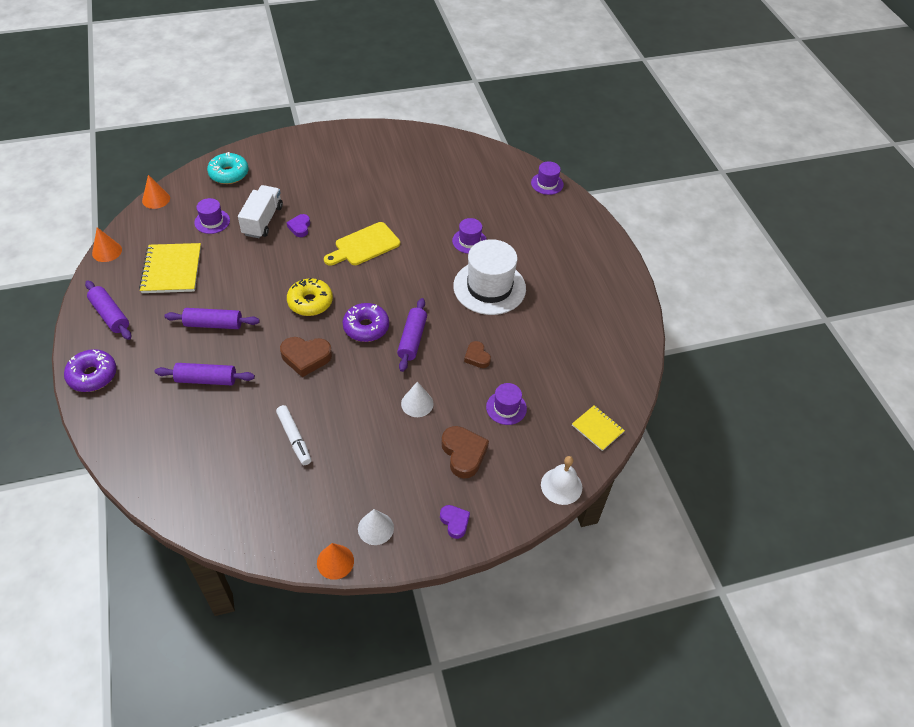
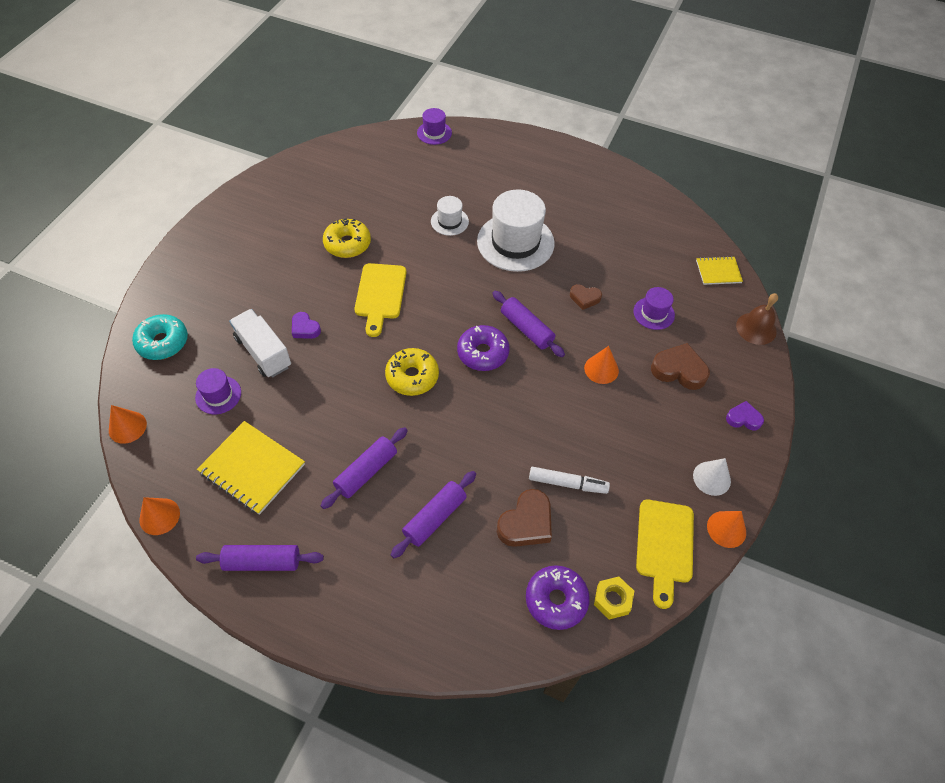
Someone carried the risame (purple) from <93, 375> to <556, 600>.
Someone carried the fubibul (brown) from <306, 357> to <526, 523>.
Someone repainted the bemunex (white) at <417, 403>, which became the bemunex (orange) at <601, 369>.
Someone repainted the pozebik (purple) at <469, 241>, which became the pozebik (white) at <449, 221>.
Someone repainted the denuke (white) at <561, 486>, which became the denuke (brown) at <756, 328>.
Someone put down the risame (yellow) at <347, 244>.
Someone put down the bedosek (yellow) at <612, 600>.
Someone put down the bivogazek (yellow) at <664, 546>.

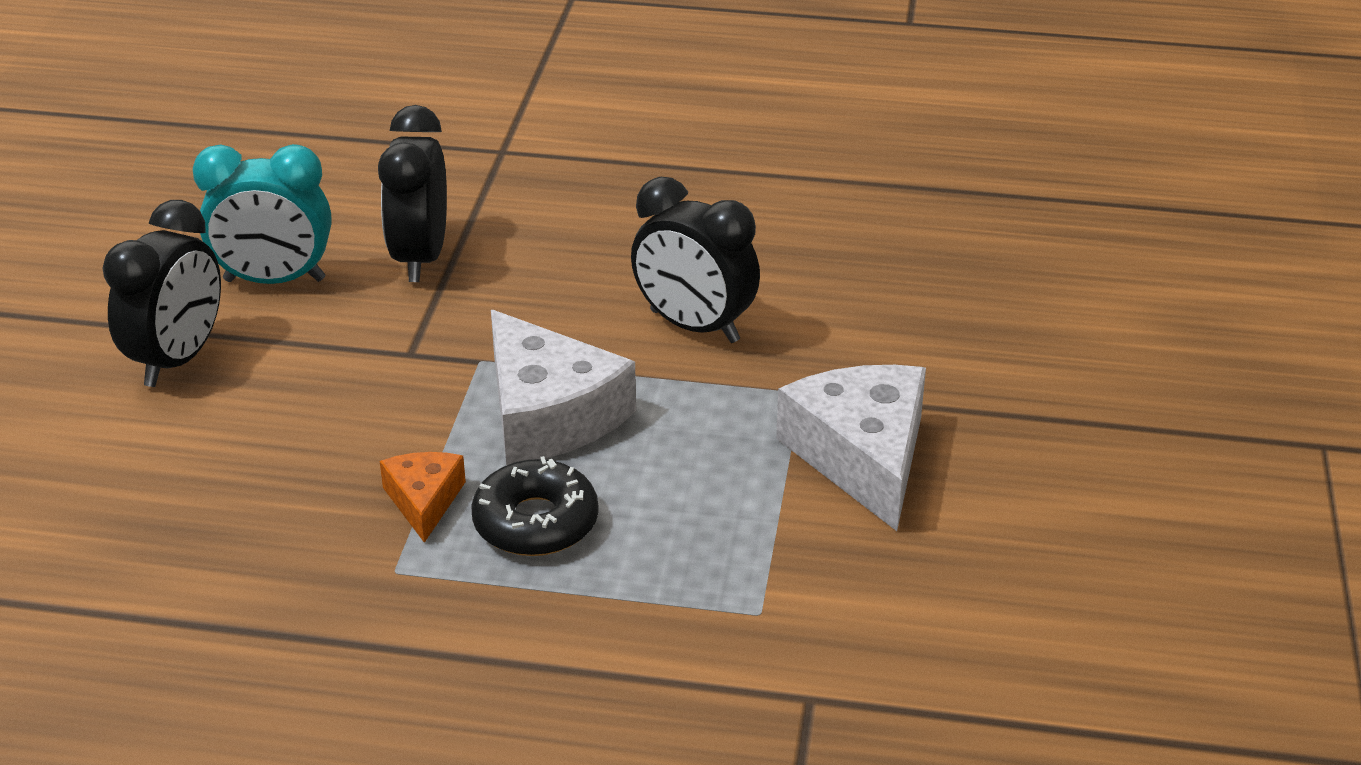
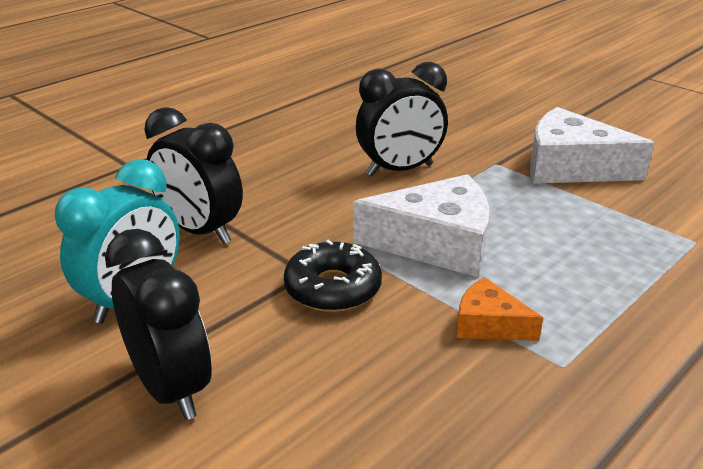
Someone carried the risame (black) from <536, 522> to <333, 288>.

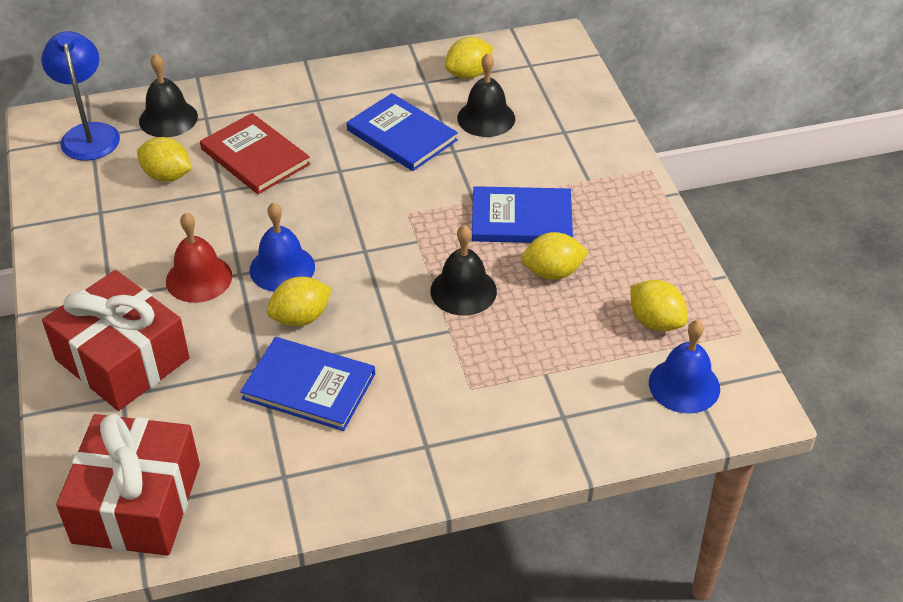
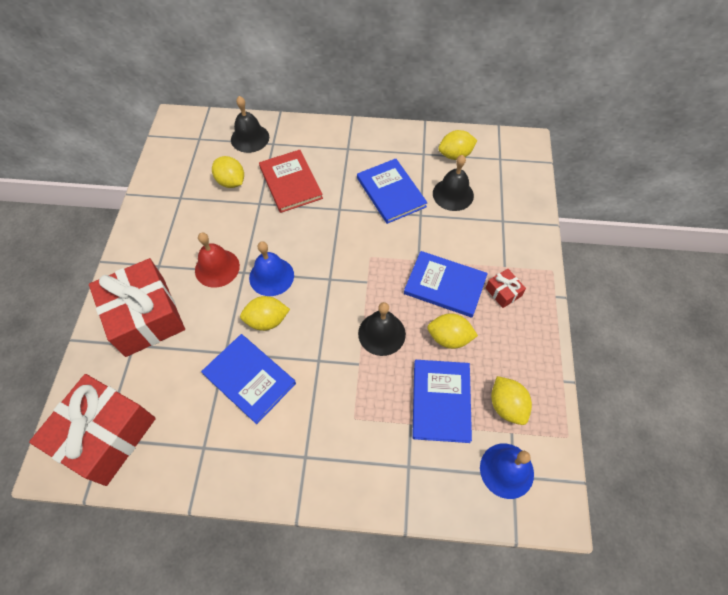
Someone took away the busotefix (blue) at <89, 134>.
Someone put down the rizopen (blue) at <441, 401>.
Someone put down the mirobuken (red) at <503, 292>.

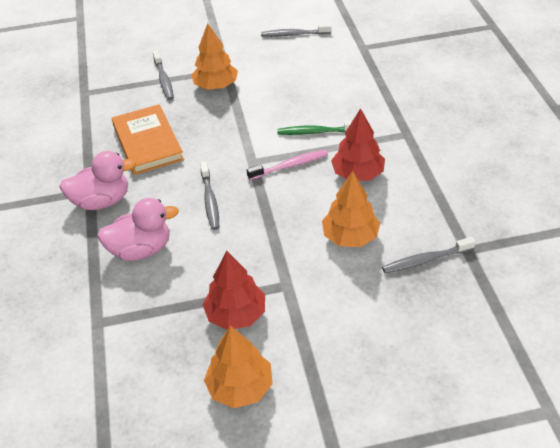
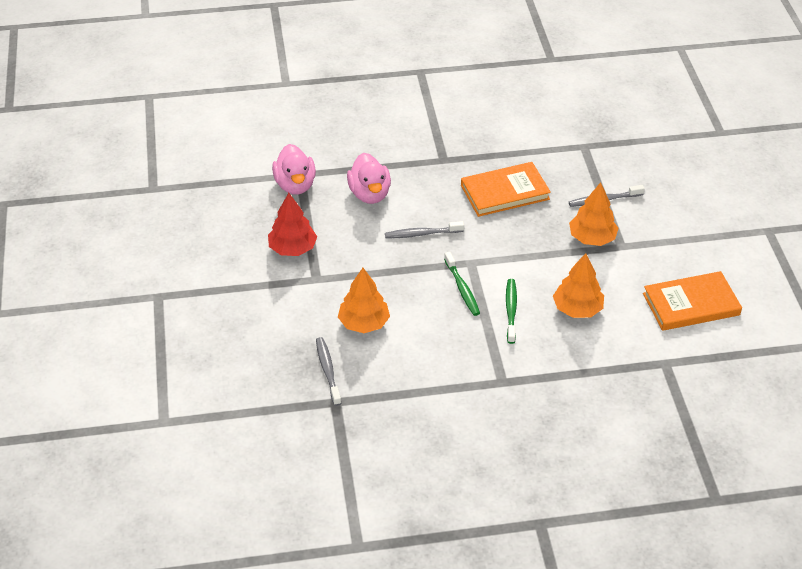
Someone carried the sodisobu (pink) from <102, 201> to <295, 185>.
Someone carried the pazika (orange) from <240, 387> to <577, 309>.
Someone repainted the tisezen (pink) at <289, 166>, which became the tisezen (green) at <462, 288>.
Someone swapped the tisezen (grey) at <294, 34> for the rizopen (orange) at <691, 304>.
Someone took away the pazika (red) at <358, 174>.

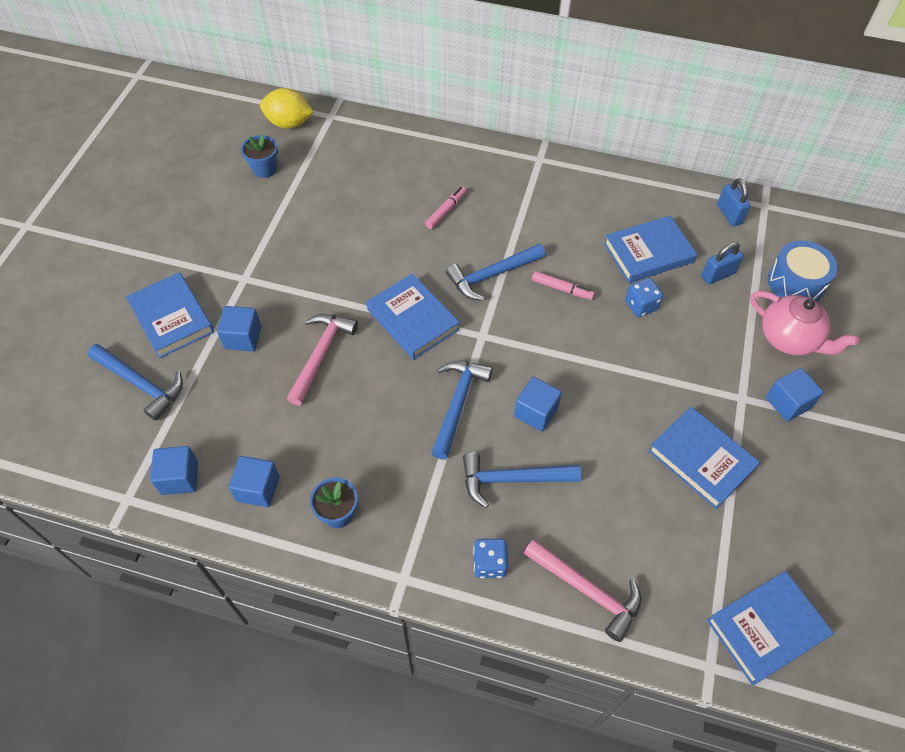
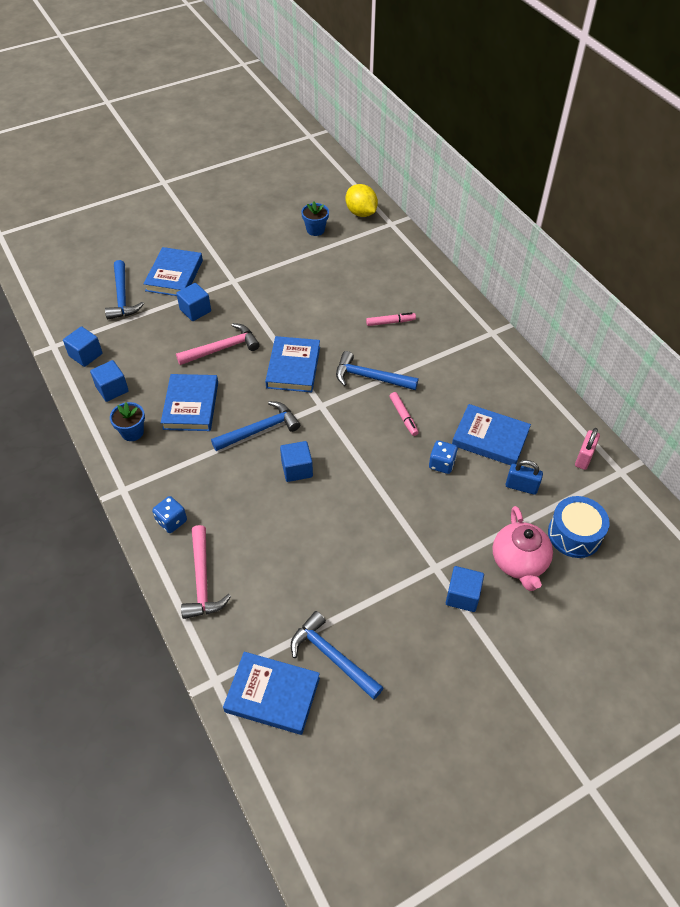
Someone carried the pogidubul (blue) from <513, 479> to <332, 657>.
Someone carried the rizopen (blue) from <701, 459> to <191, 405>.
Someone repainted the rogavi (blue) at <729, 214>, which became the rogavi (pink) at <584, 457>.

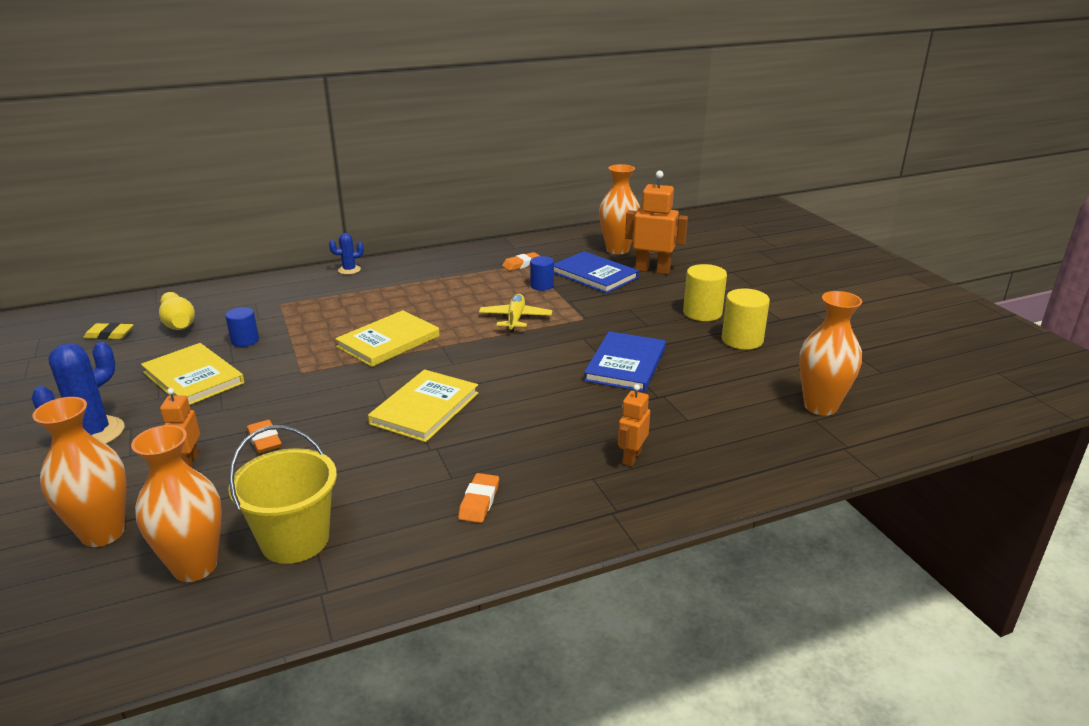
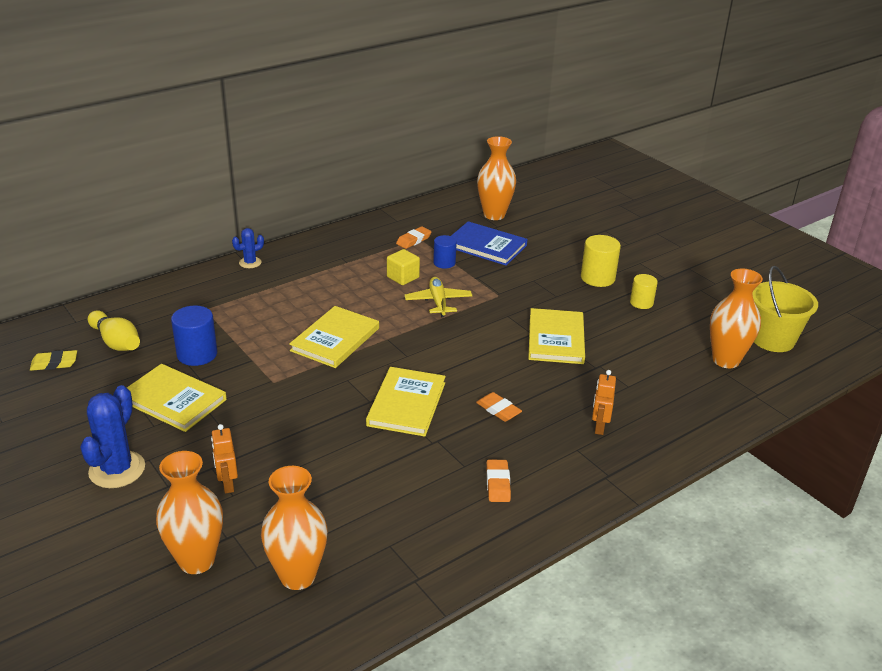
Someone scaled the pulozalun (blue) at <245, 340> by 1.54.
Someone carried the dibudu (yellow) from <295, 540> to <772, 339>.
Someone carried the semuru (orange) from <264, 440> to <498, 410>.
Someone repainted the rizopen (blue) at <626, 364>, which became the rizopen (yellow) at <556, 339>.
Someone took away the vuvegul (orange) at <652, 270>.
Someone scaled the pulozalun (yellow) at <742, 340> by 0.65.
Someone put down the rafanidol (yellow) at <403, 277>.

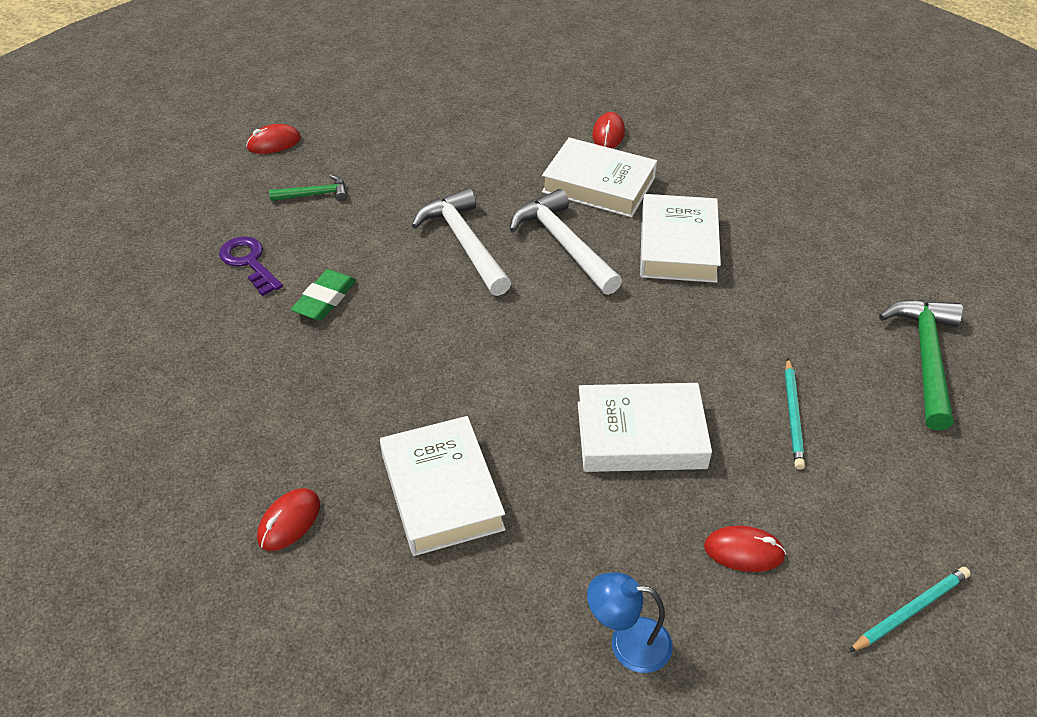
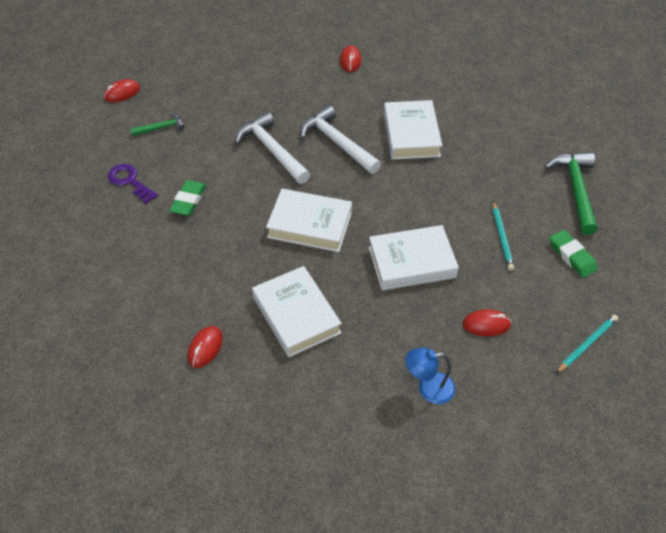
Someone carried the rizopen (white) from <598, 185> to <310, 225>.
Someone put down the semuru (green) at <572, 256>.

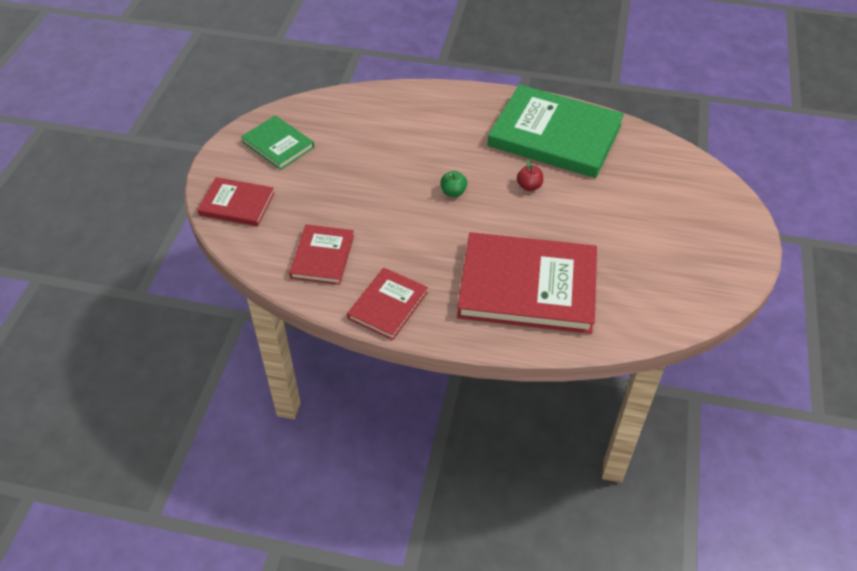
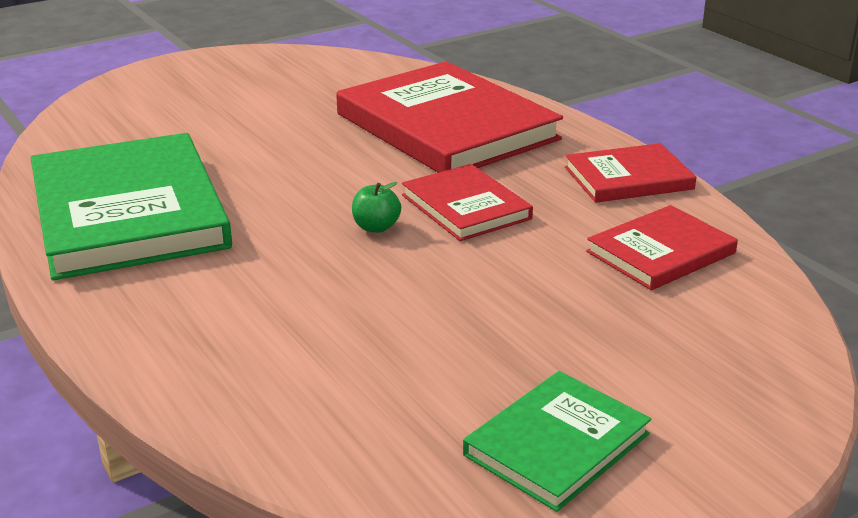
Someone carried the rizopen (red) from <237, 204> to <466, 207>.
Someone rotated the rizopen (green) at <278, 145> by 45 degrees clockwise.
Someone took away the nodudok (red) at <529, 186>.

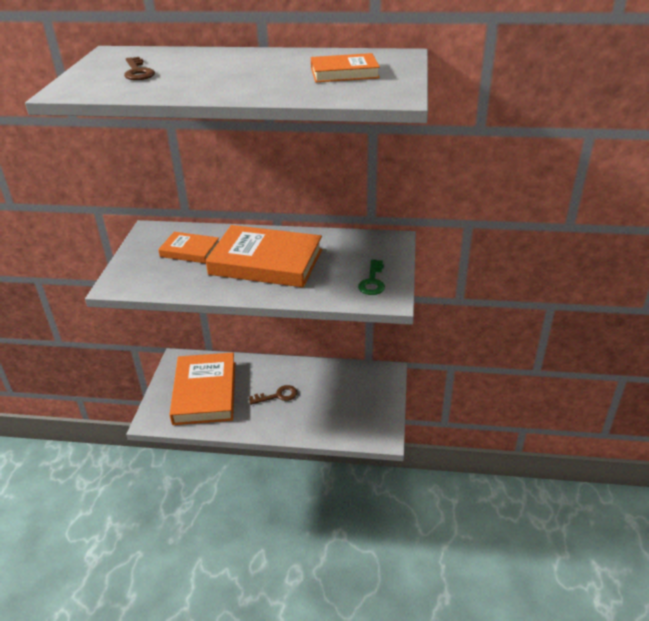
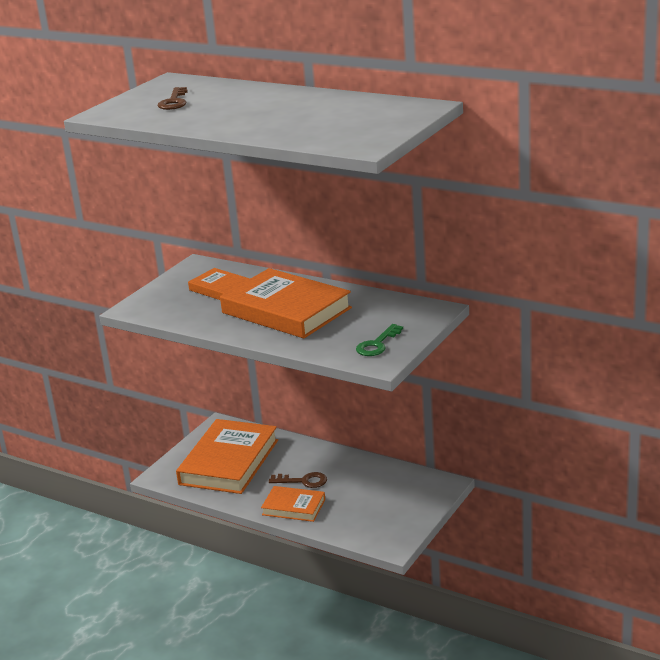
Someone carried the rizopen (orange) from <344, 73> to <293, 507>.

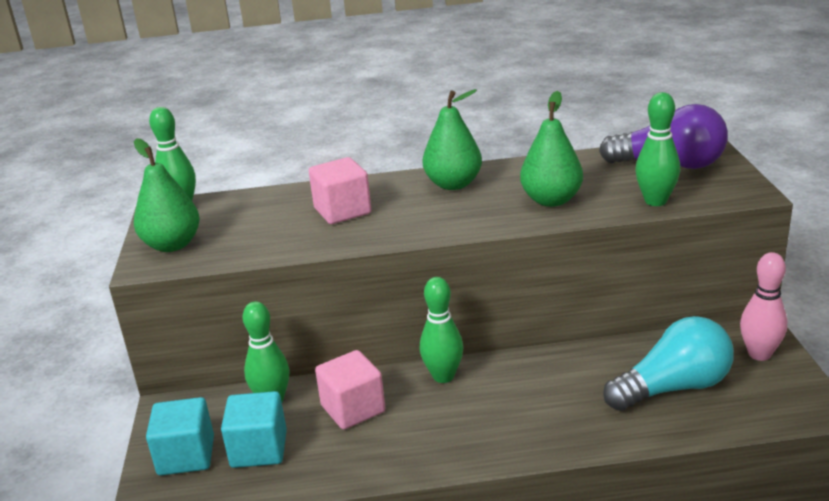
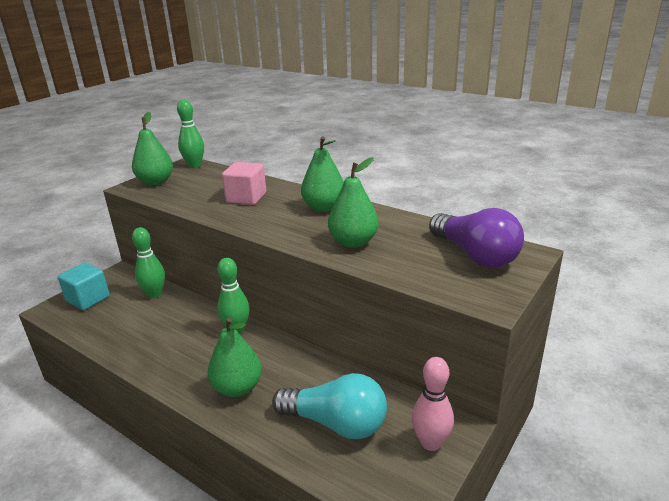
Someone took away the rafanidol (turquoise) at <259, 449>.
Someone took away the rafanidol (pink) at <353, 409>.
Someone took away the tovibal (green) at <655, 201>.
Someone put down the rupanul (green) at <237, 388>.

